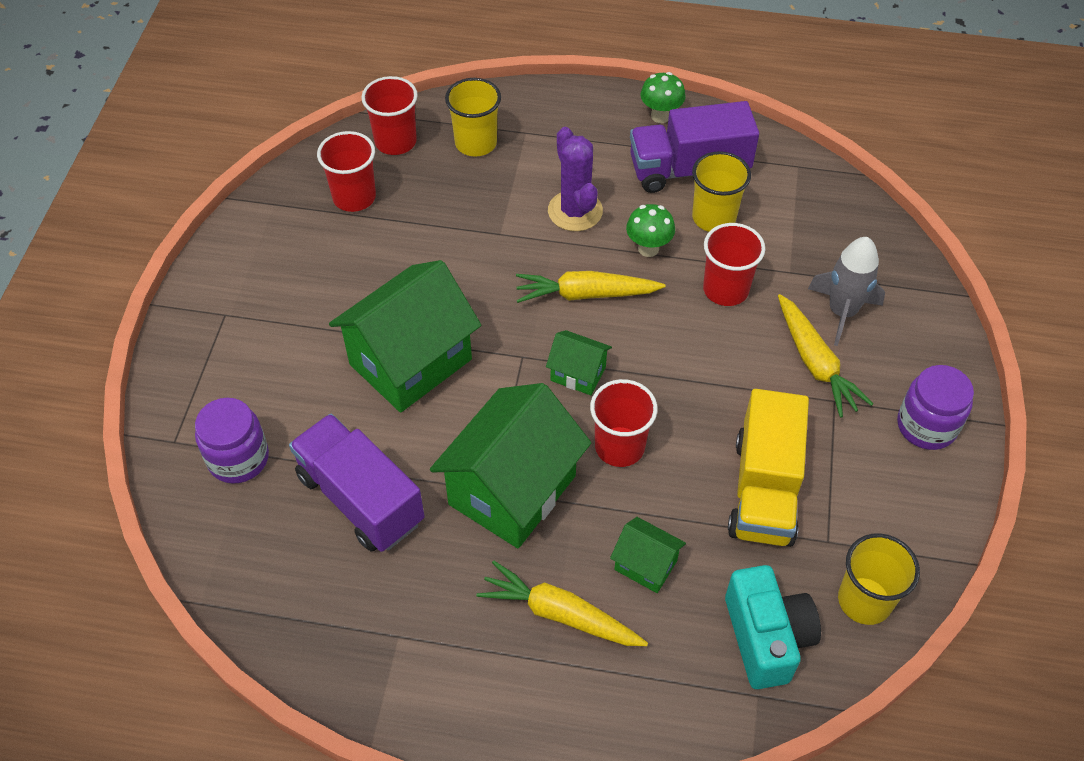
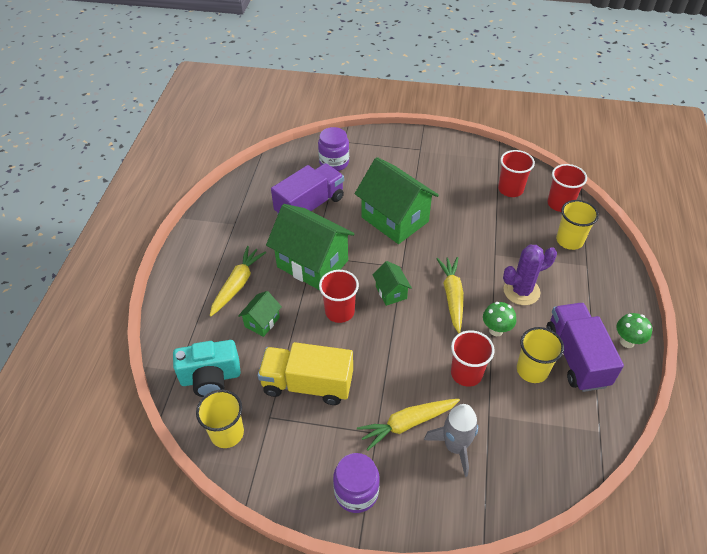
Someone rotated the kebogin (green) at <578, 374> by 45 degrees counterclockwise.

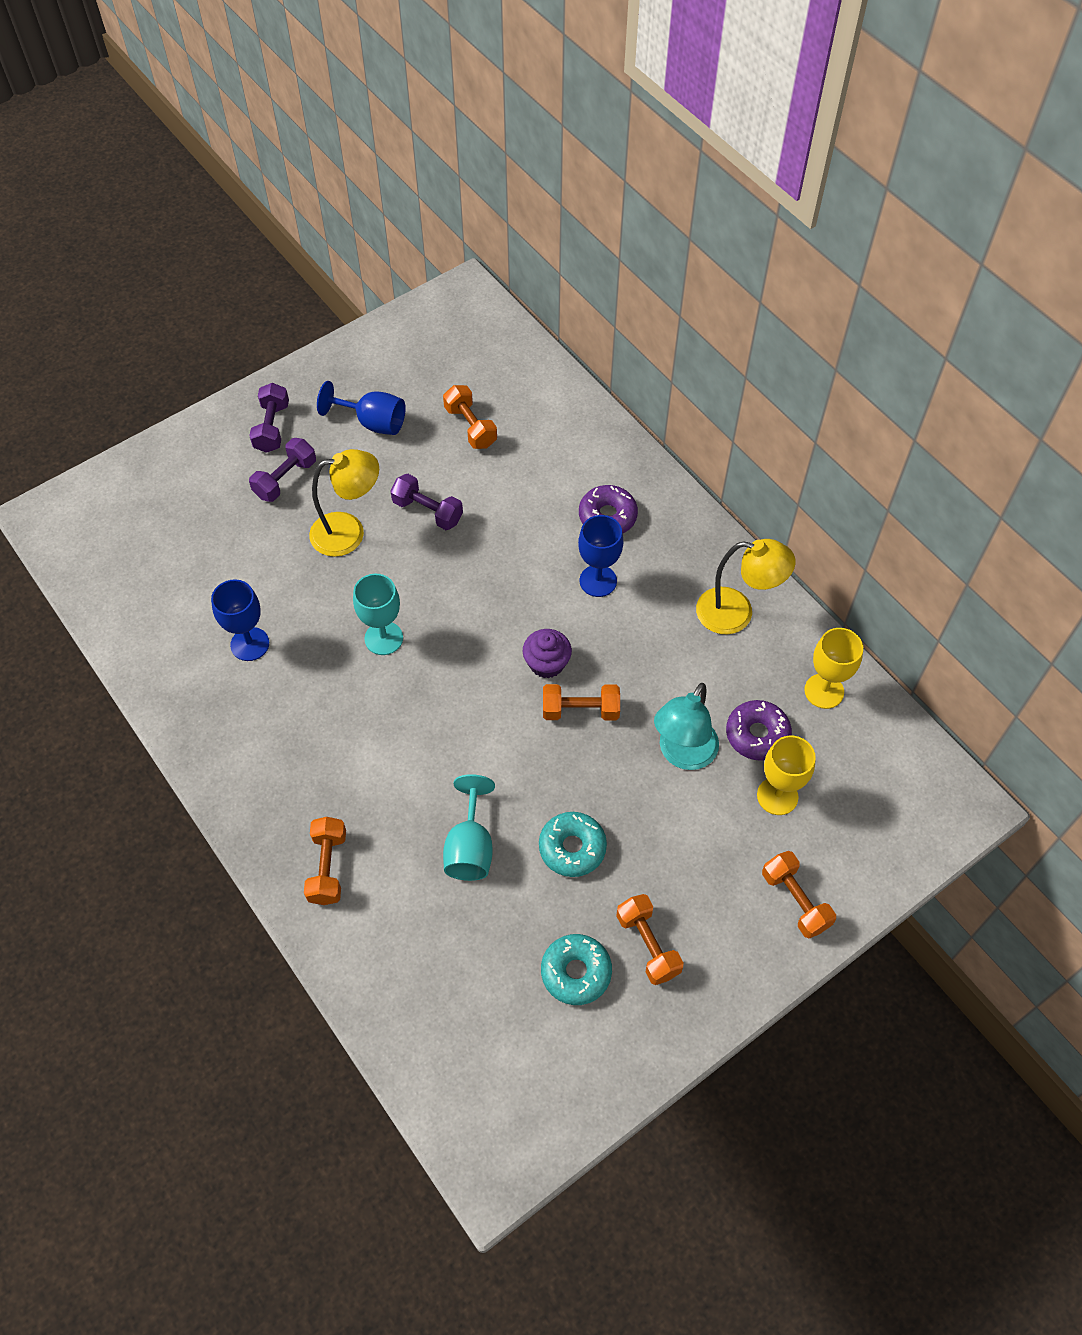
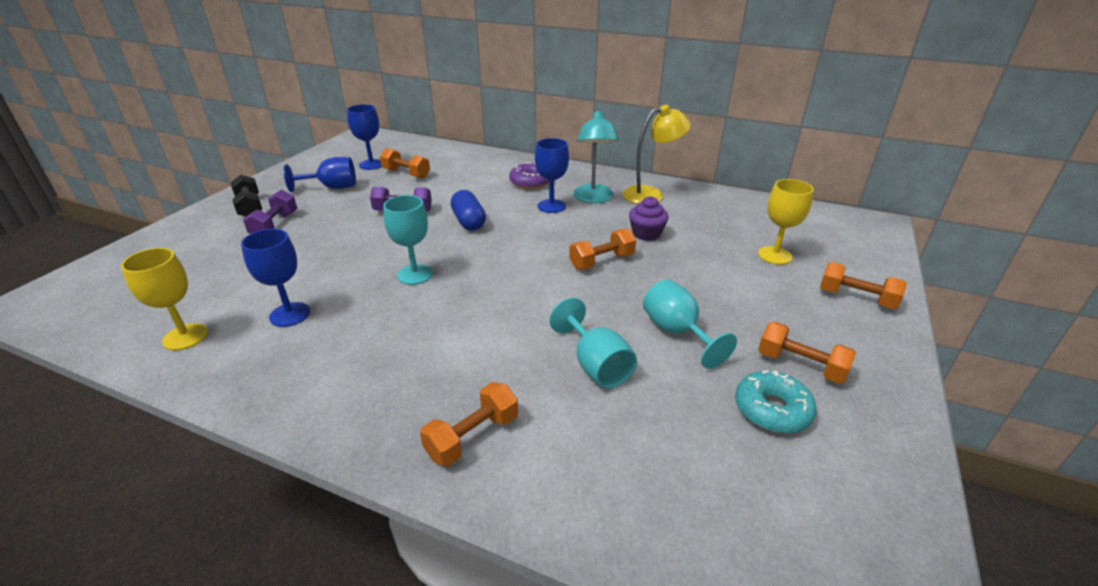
Someone repainted the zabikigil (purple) at <272, 427>, which became the zabikigil (black) at <250, 207>.
Someone rotated the zabikigil (orange) at <328, 867> by 75 degrees clockwise.
Someone took away the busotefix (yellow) at <349, 532>.
Someone carried the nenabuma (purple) from <547, 663> to <646, 234>.
Someone swapped the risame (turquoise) at <572, 848> for the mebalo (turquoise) at <677, 332>.
Someone carried the busotefix (turquoise) from <682, 754> to <593, 198>.
Someone took away the risame (purple) at <757, 735>.
Someone carried the mebalo (yellow) from <824, 691> to <185, 337>.
Someone put down the mebalo (blue) at <371, 164>.
Someone put down the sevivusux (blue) at <469, 221>.

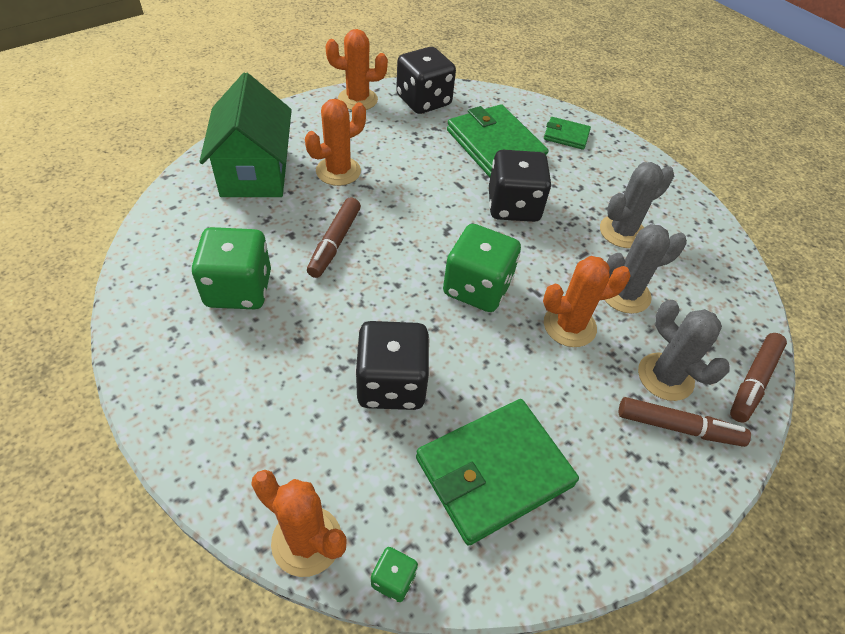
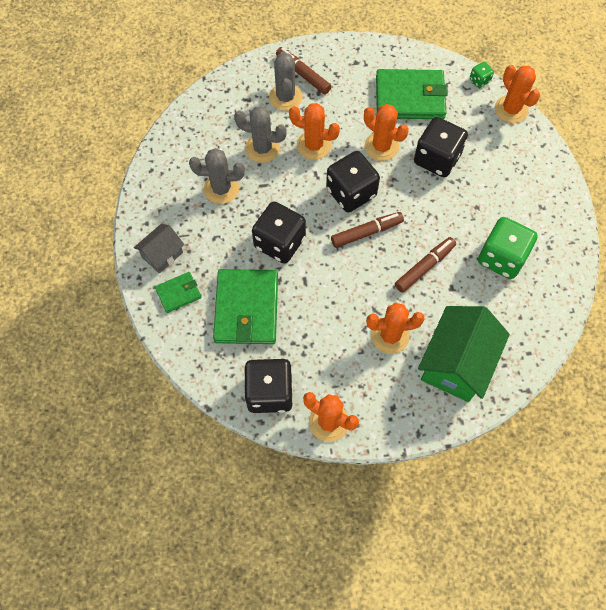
Someone repainted the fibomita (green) at <477, 288>, which became the fibomita (black) at <351, 192>.
Someone rotated the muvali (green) at <566, 135> by 75 degrees counterclockwise.
Someone carried the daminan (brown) from <753, 381> to <366, 232>.
Someone put down the kebogin (grey) at <162, 255>.
Someone put down the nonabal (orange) at <381, 146>.

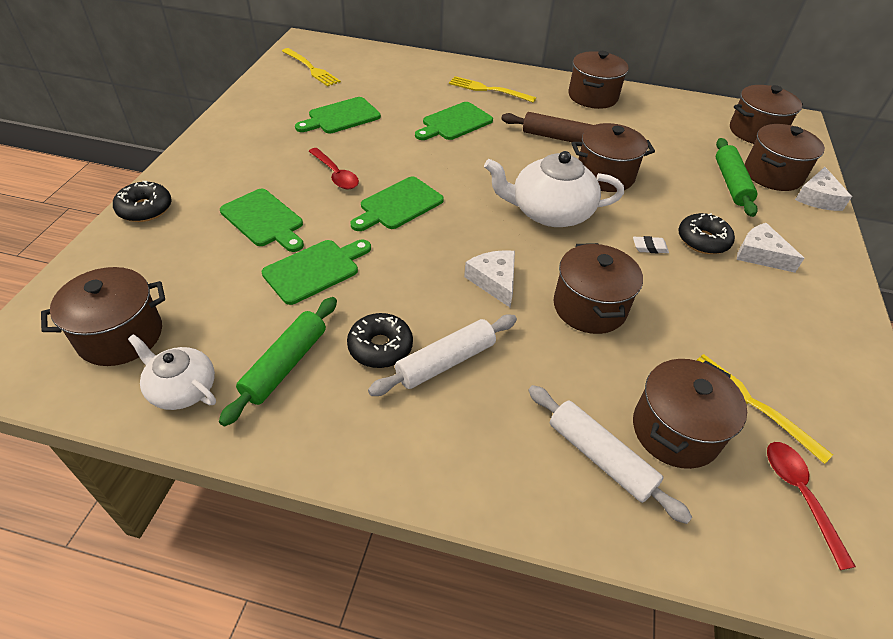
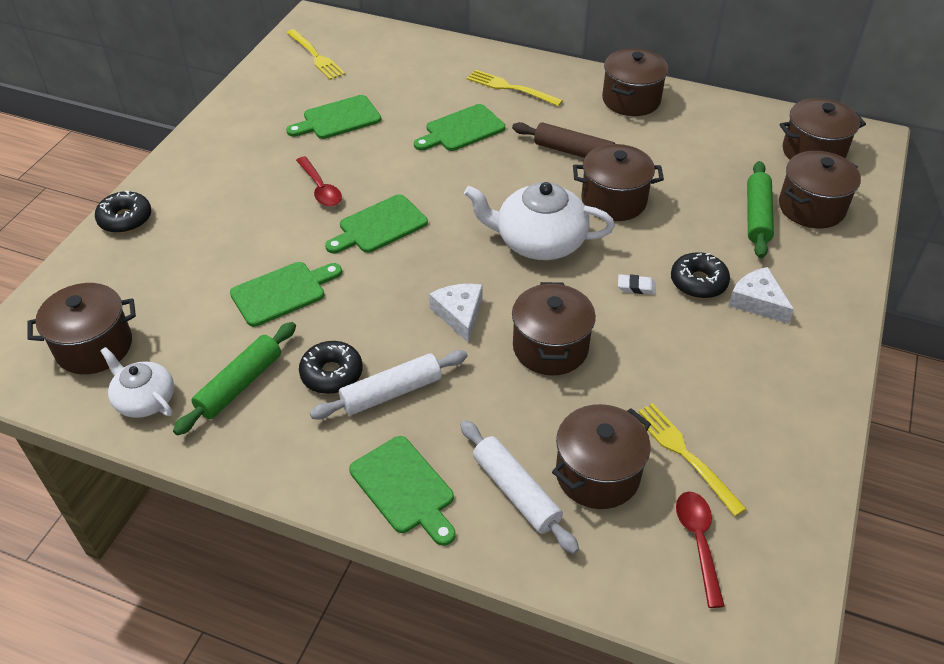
Someone carried the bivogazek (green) from <264, 220> to <405, 488>.
Someone took away the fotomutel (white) at <817, 198>.

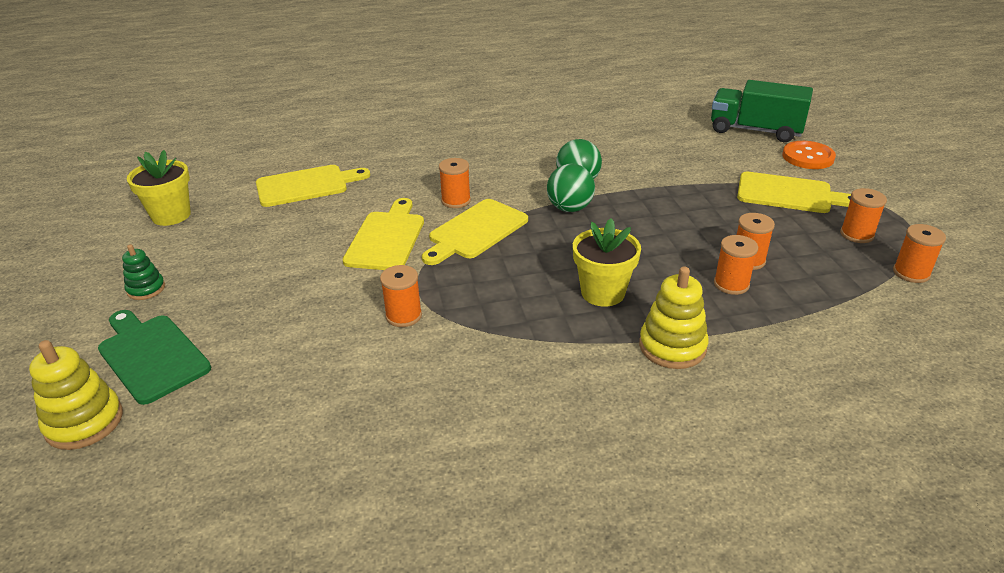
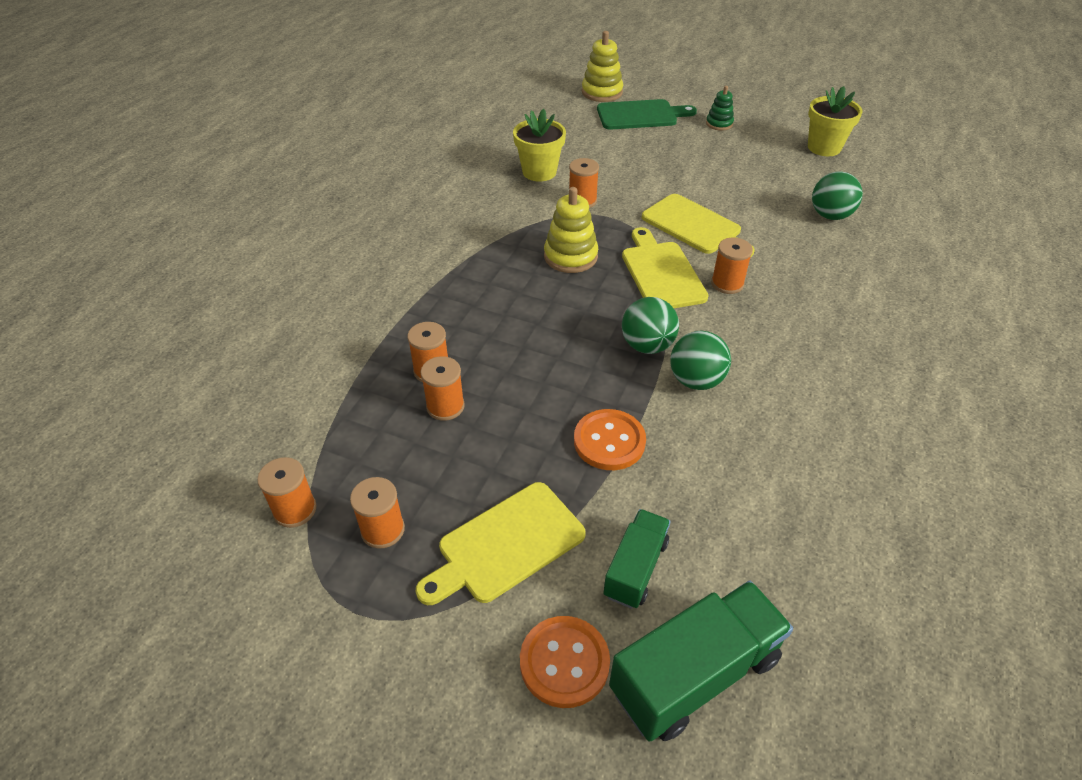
Someone swapped the bivogazek (yellow) at <306, 185> for the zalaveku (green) at <830, 215>.
Someone carried the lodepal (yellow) from <603, 293> to <539, 172>.
Someone carried the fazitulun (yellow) from <672, 347> to <570, 256>.
Someone put down the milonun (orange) at <609, 441>.
Someone put down the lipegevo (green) at <635, 568>.

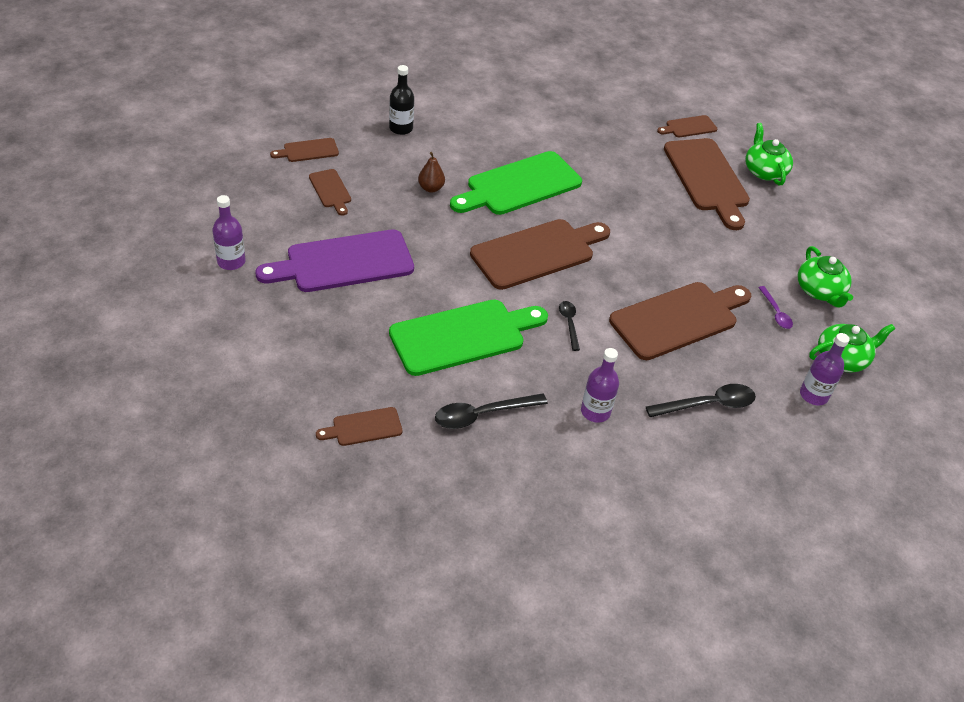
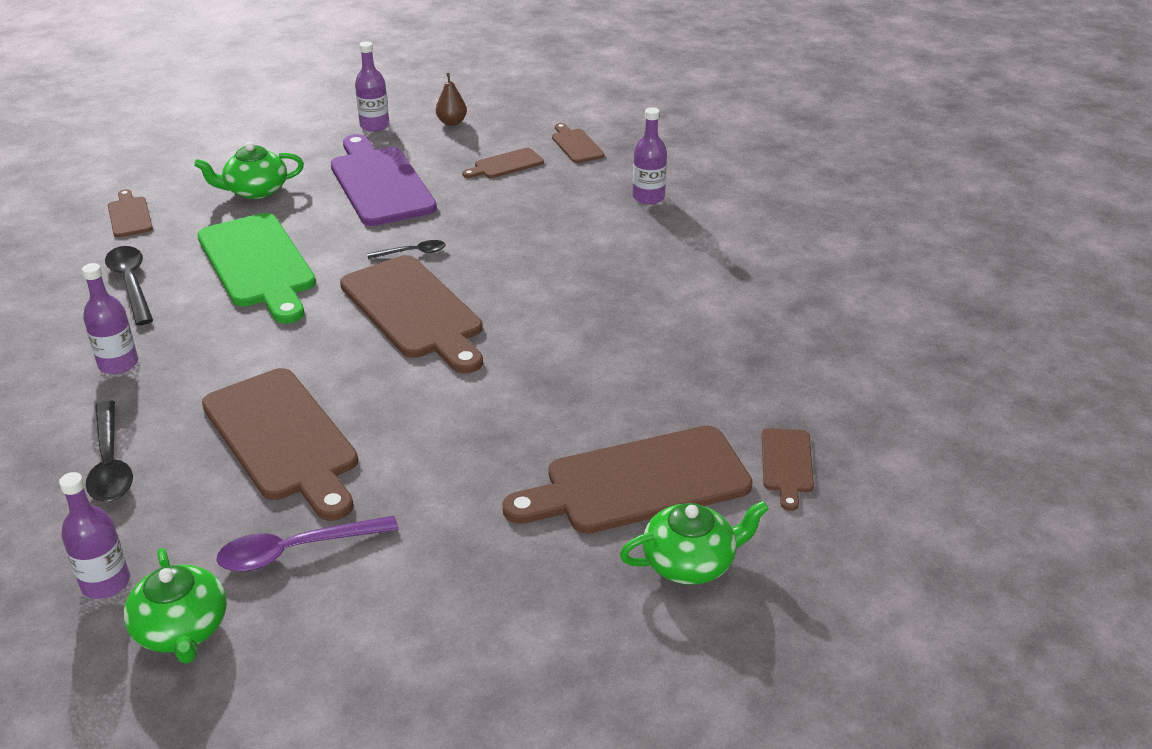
Someone repainted the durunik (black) at <401, 128>, which became the durunik (purple) at <648, 197>.
Someone carried the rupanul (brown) from <431, 188> to <452, 122>.
Someone took away the bivogazek (green) at <519, 185>.
Someone carried the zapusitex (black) from <569, 323> to <412, 253>.
Someone rotated the bivogazek (brown) at <689, 127> by 150 degrees counterclockwise.
Someone scaled the zapusitex (purple) at <775, 312> by 1.69.
Someone carried the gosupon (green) from <819, 291> to <255, 190>.

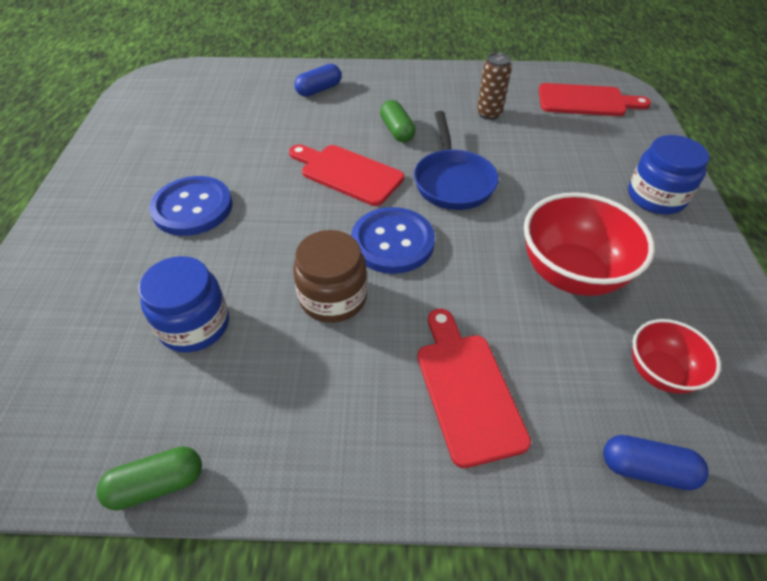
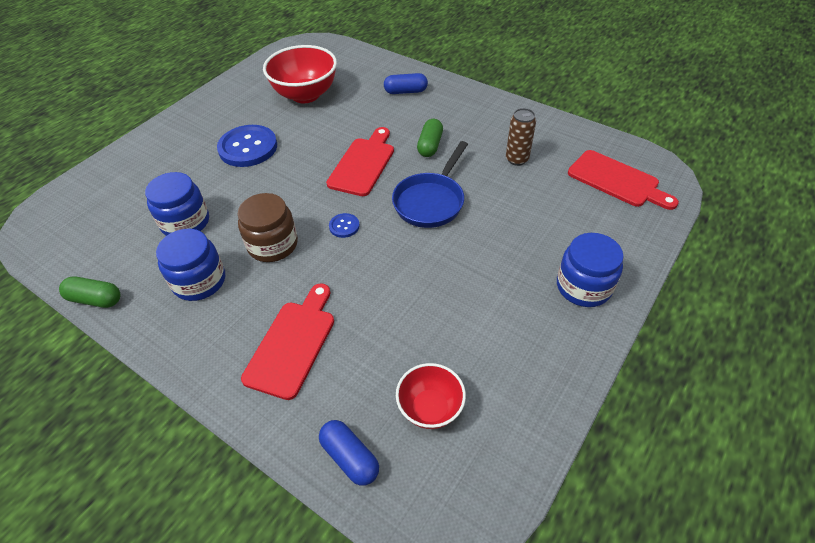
Someone rotated the bivogazek (red) at <347, 173> by 45 degrees clockwise.
Someone scaled the milonun (blue) at <392, 242> by 0.45.
Someone carried the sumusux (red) from <571, 273> to <305, 95>.
Someone put down the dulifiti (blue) at <199, 281>.

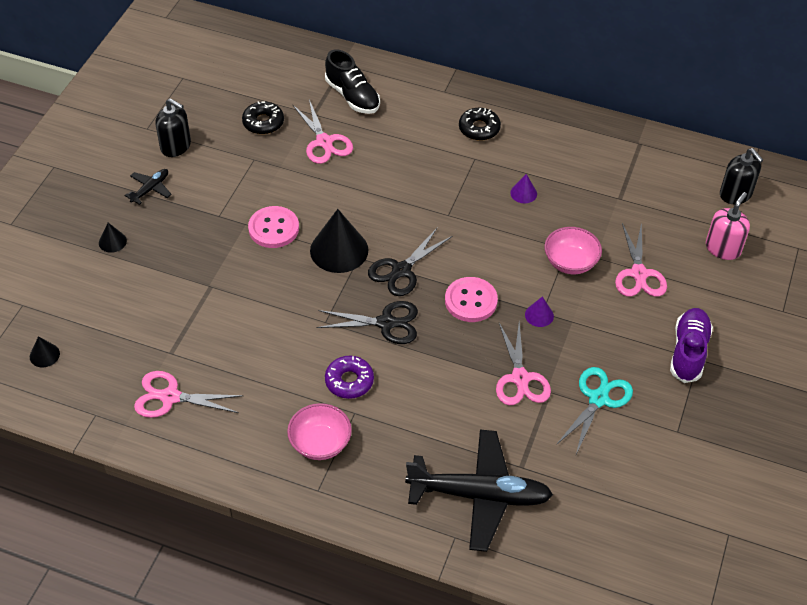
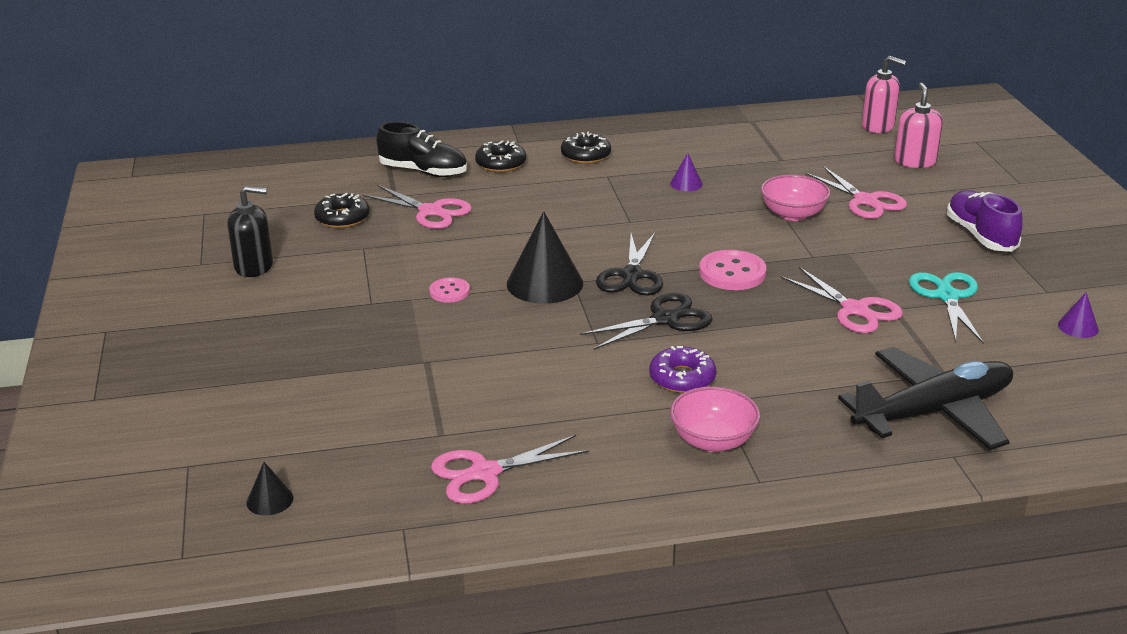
Someone took away the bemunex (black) at <112, 241>.
Someone took away the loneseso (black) at <150, 189>.
Someone scaled the milonun (pink) at <273, 228> by 0.60.
Someone carried the bemunex (purple) from <539, 315> to <1078, 327>.
Someone repainted the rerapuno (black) at <735, 194>, which became the rerapuno (pink) at <878, 126>.
Someone put down the risame (black) at <500, 164>.

